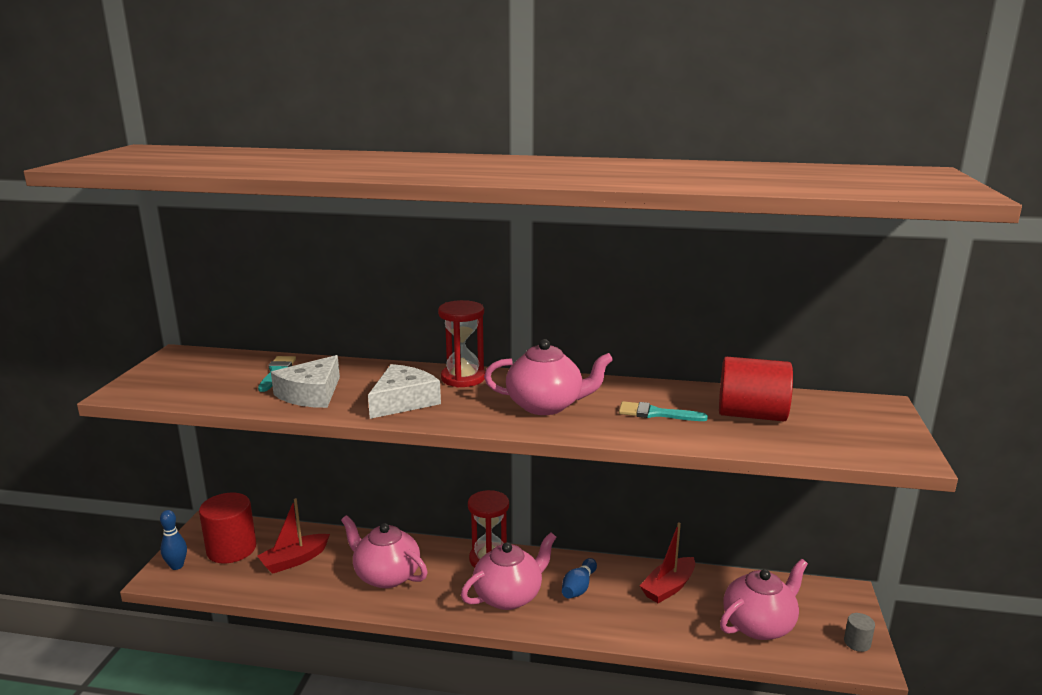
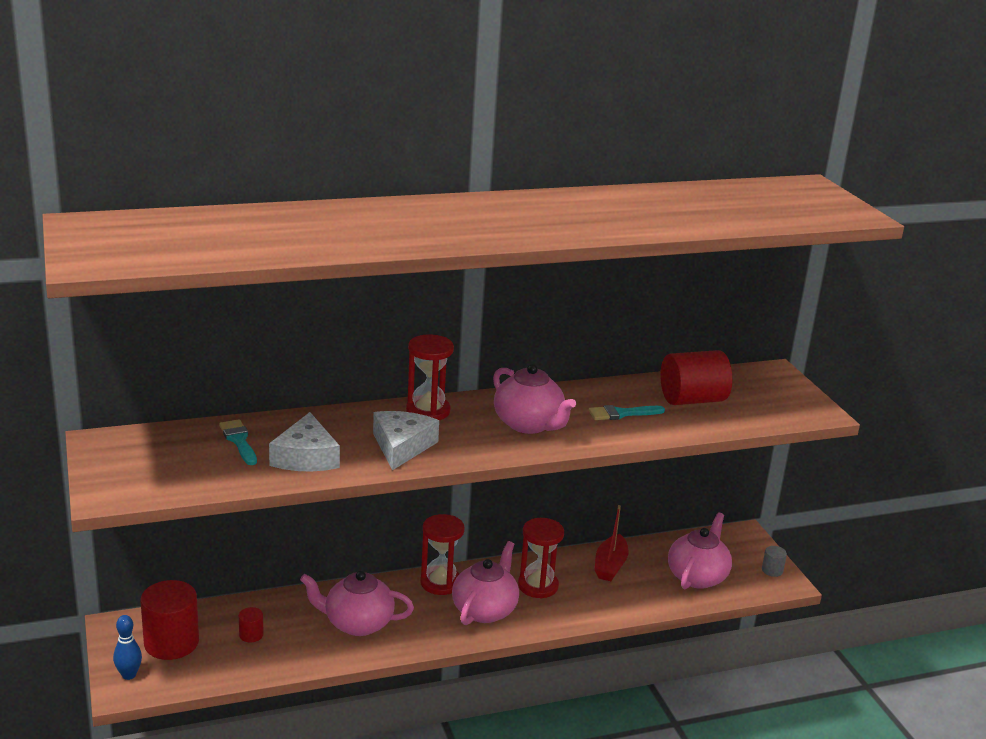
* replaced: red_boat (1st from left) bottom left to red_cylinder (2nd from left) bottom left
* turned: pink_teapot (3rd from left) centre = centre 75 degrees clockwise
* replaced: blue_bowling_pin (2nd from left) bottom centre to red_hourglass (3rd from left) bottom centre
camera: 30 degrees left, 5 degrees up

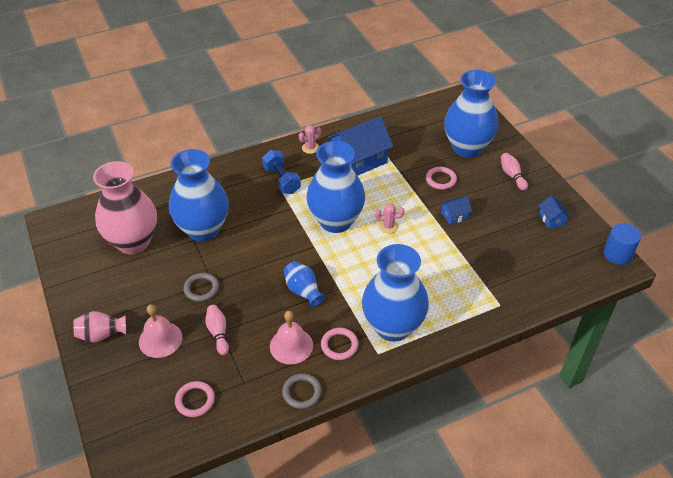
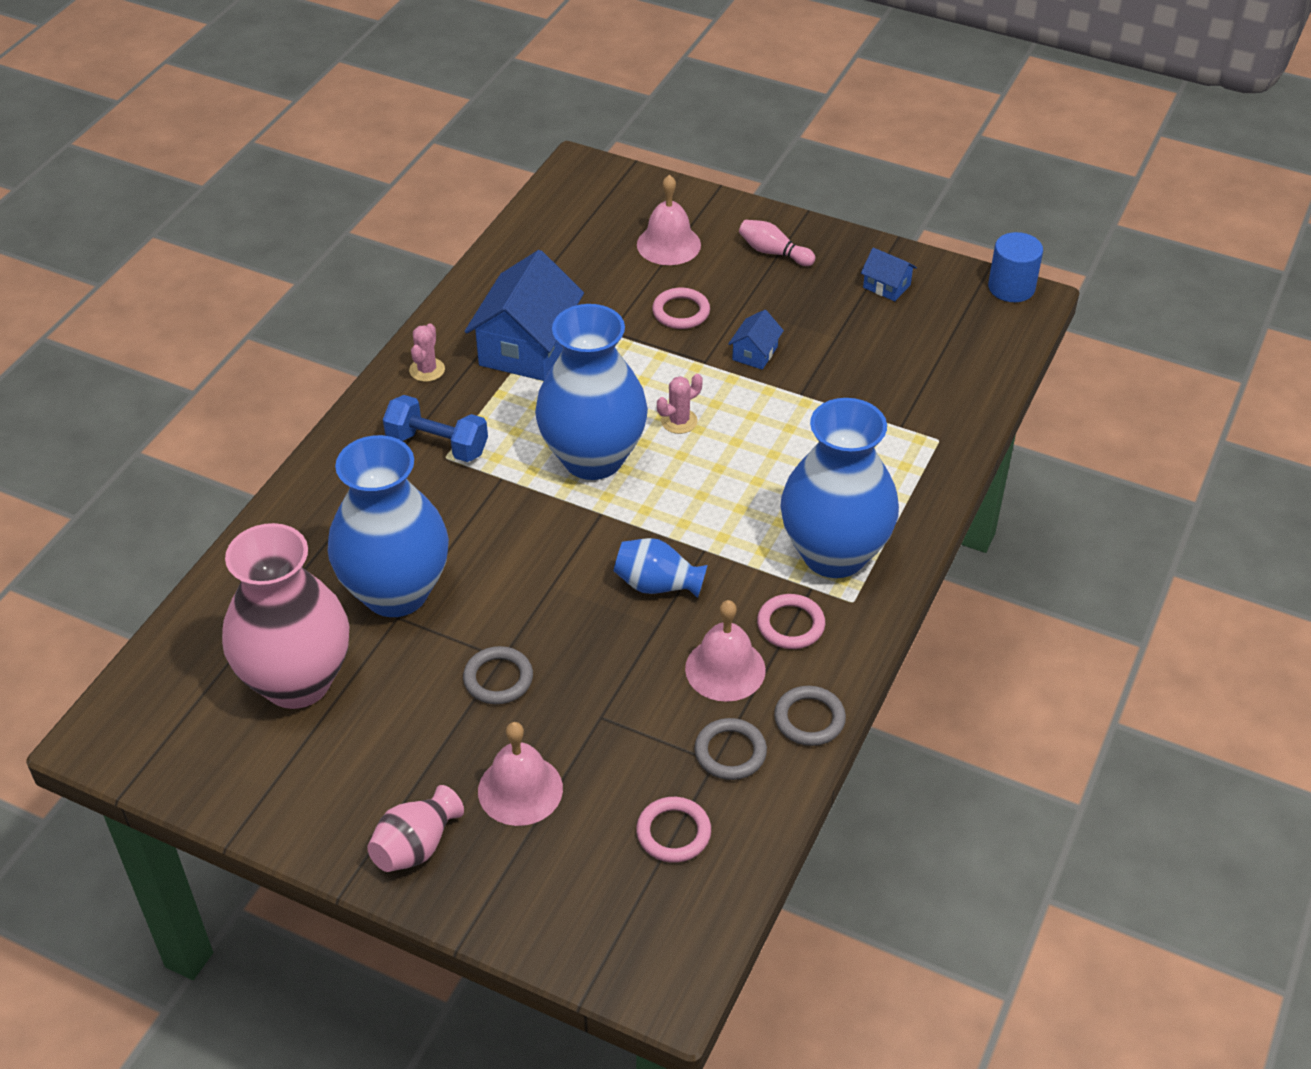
* removed: pink_bowling_pin (1st from left) bottom left
* replaced: blue_vase (5th from left) top right to pink_bell (2nd from left) top centre
* added: grey_ring (2nd from left) bottom centre
camera: 40 degrees left, 0 degrees up

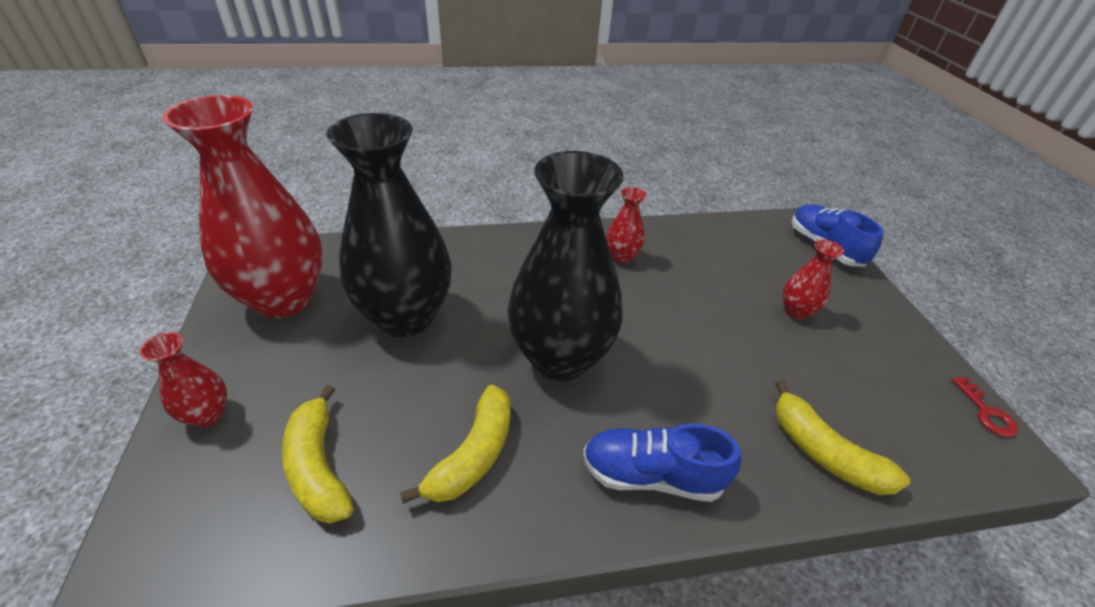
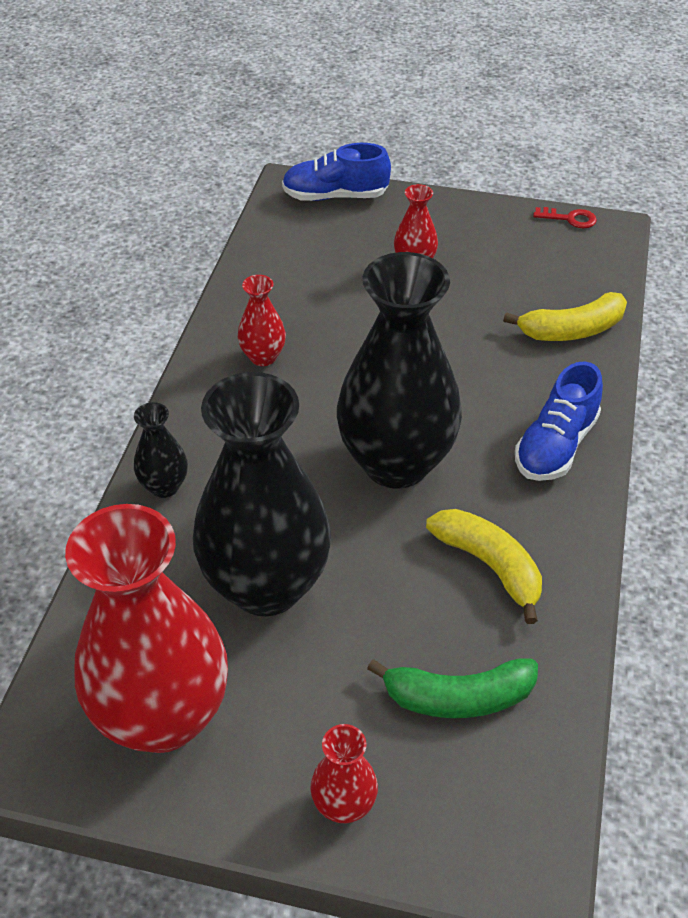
* recoloured: yellow_banana (1st from left) bottom left to green_banana bottom centre
* added: black_vase (1st from left) middle left
camera: 65 degrees left, 5 degrees up

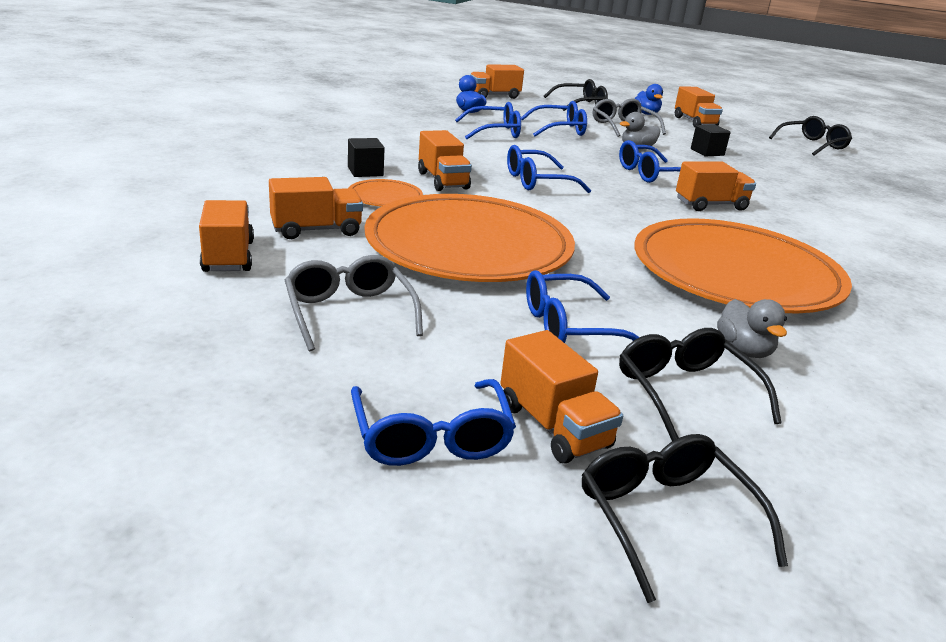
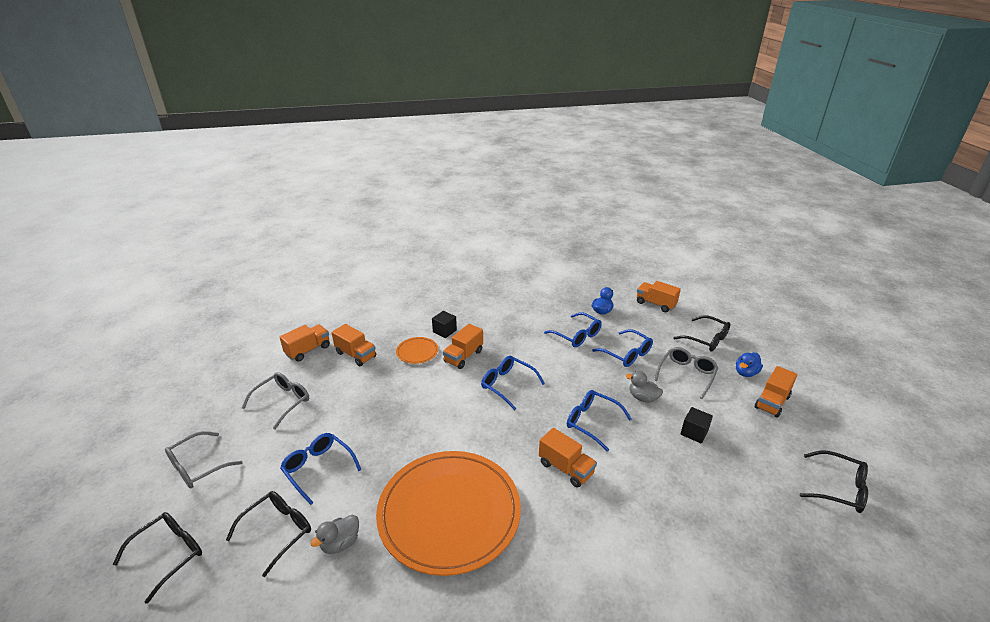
* recoloured: blue_glasses (1st from left) centre to grey_glasses (1st from left) bottom left
* removed: orange_plate (2nd from left) centre
* removed: orange_truck (5th from left) centre
camera: 60 degrees right, 5 degrees up

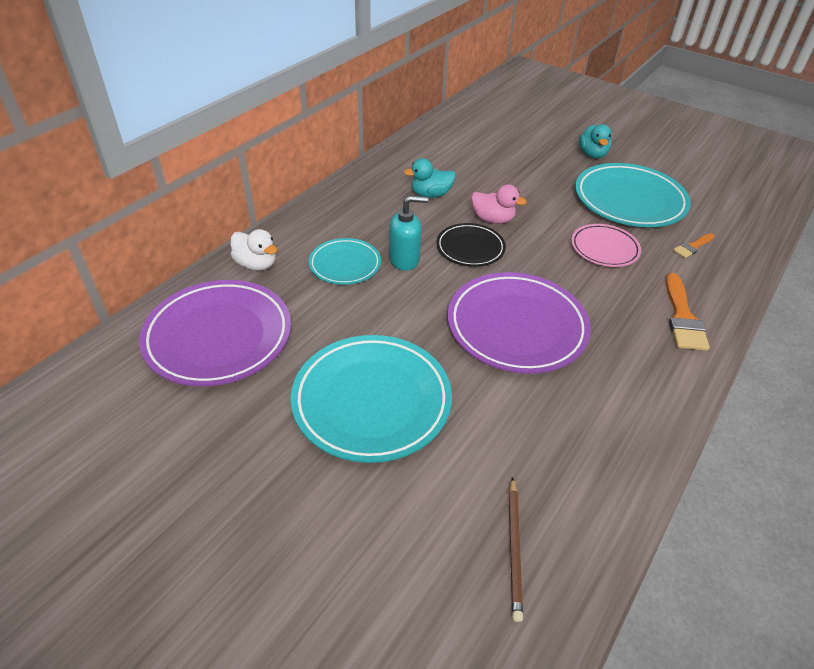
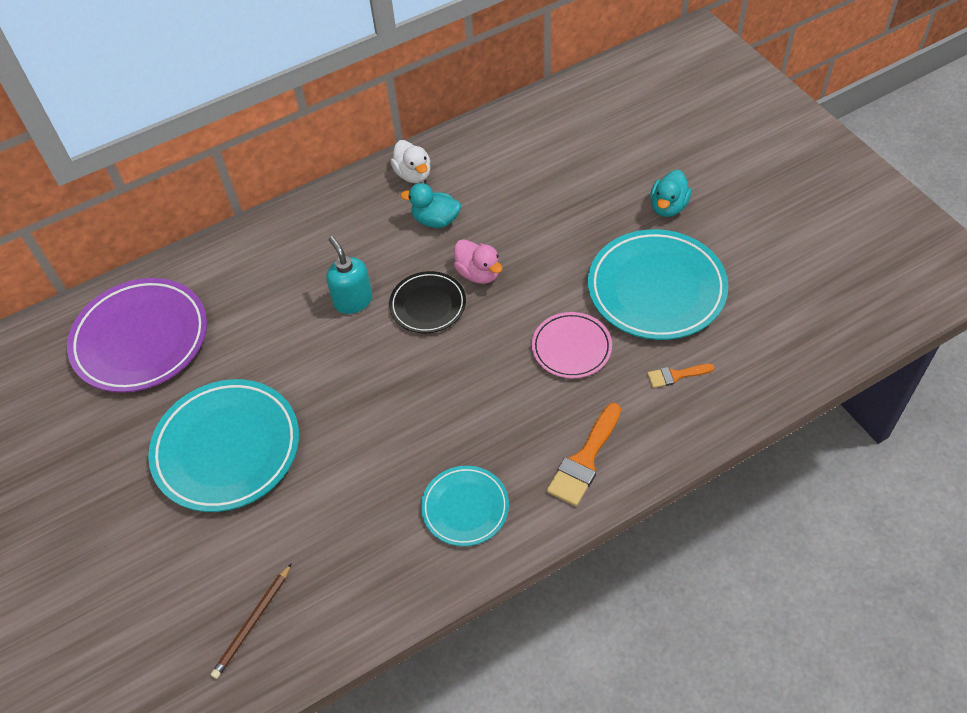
* moved: white_duck middle left to top centre
* moved: turquoise_plate (1st from left in the first image) centre to turquoise_plate (2nd from left) bottom centre
* turned: turquoise_soap_dispenser centre = centre 135 degrees counterclockwise
* removed: purple_plate (2nd from left) centre
camera: 30 degrees right, 10 degrees up

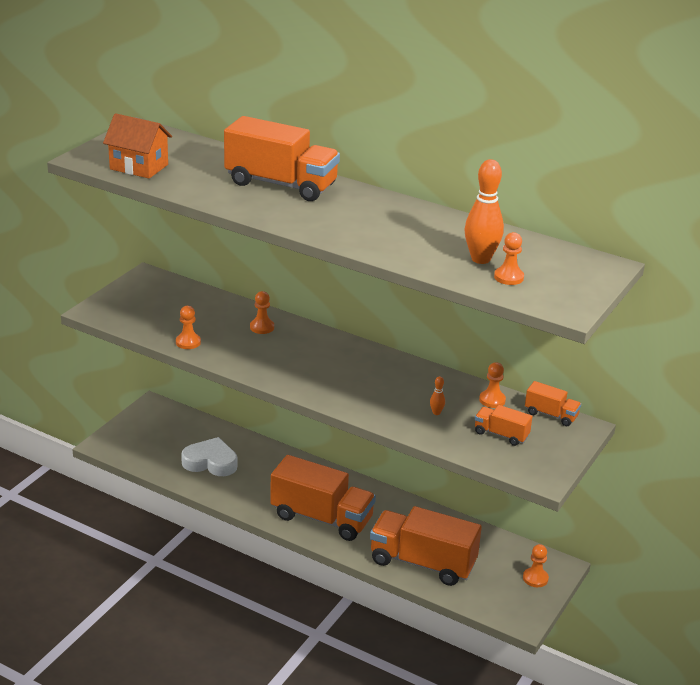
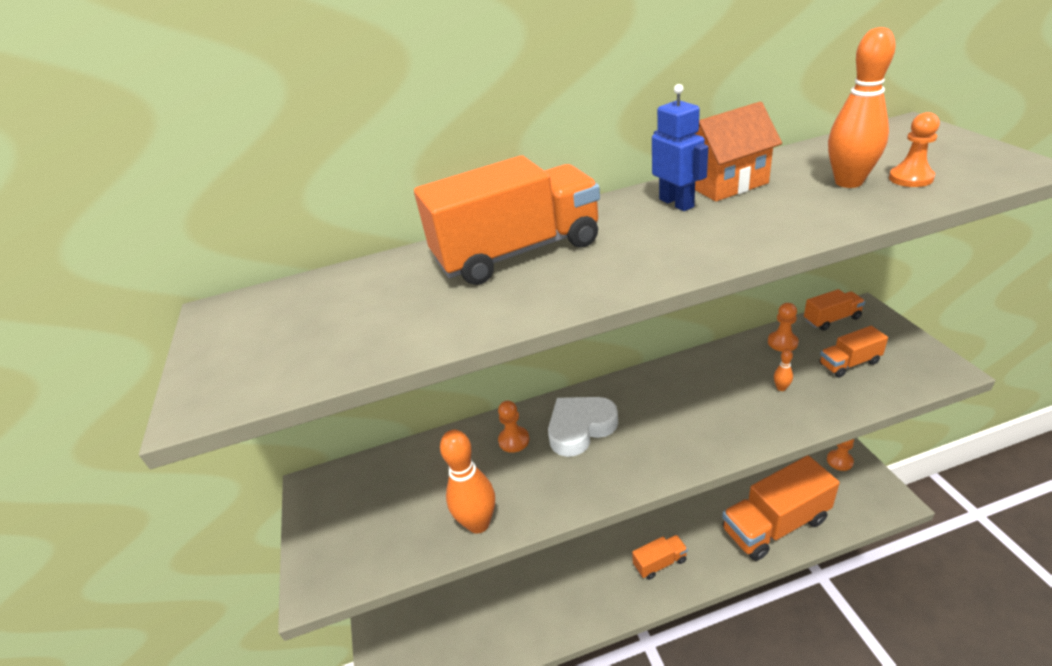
* moved: orange_house top left to top right
* replaced: orange_pawn (1st from left) middle left to orange_bowling_pin (1st from left) bottom centre
* moved: white_heart middle left to centre
* resized: orange_truck (2nd from left) bottom centre = bottom centre x0.48
* added: blue_robot top centre
camera: 40 degrees left, 5 degrees up

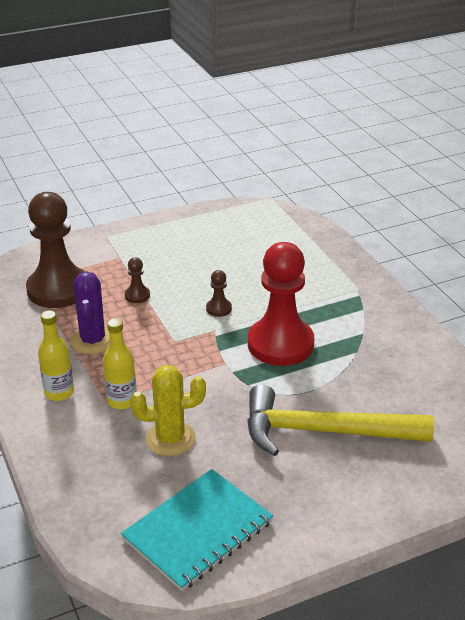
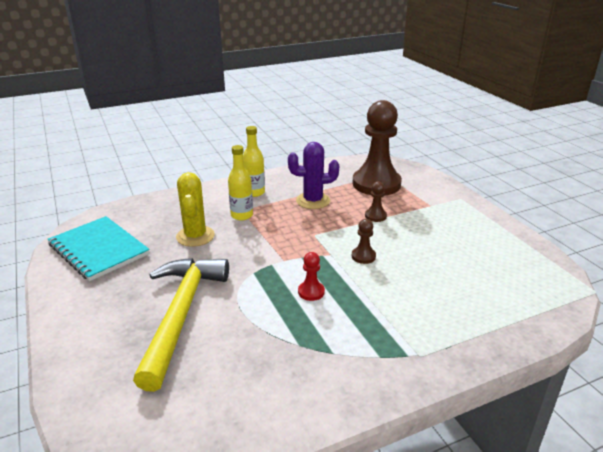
* resized: red_pawn centre = centre x0.40
camera: 90 degrees right, 5 degrees down

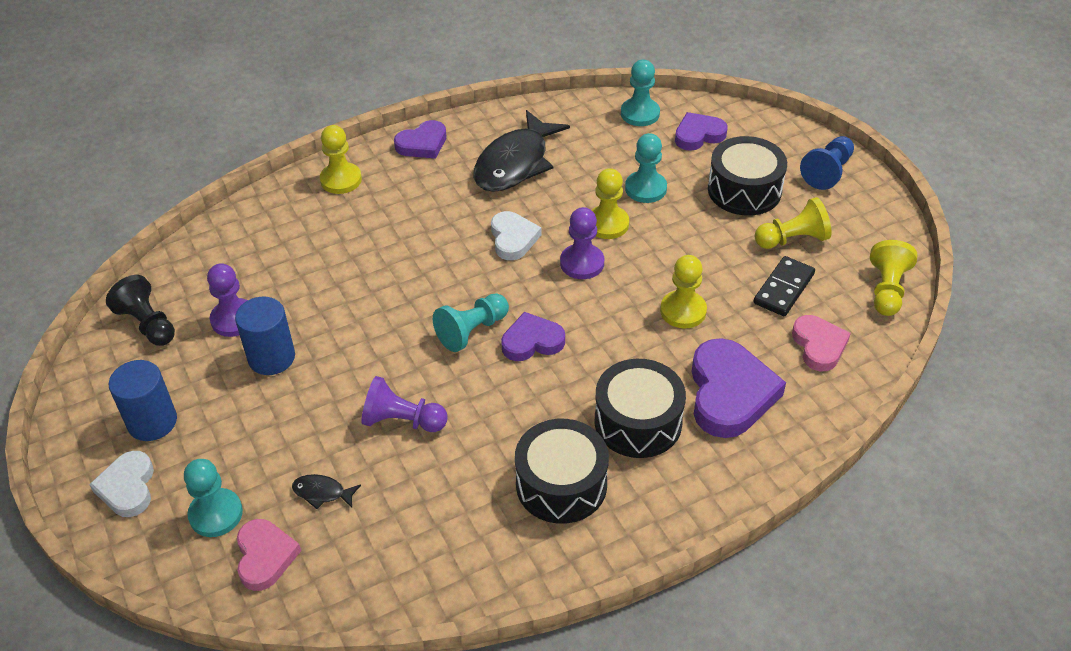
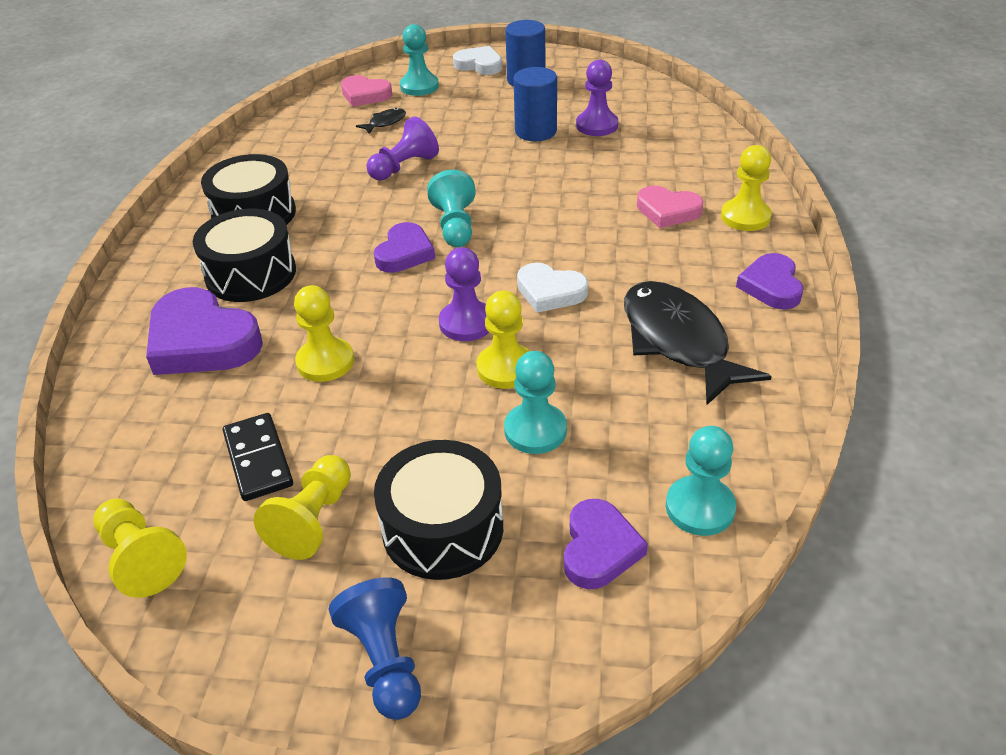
* removed: black_pawn middle left
* moved: pink_heart (2nd from left) middle right to top centre
camera: 125 degrees right, 5 degrees down

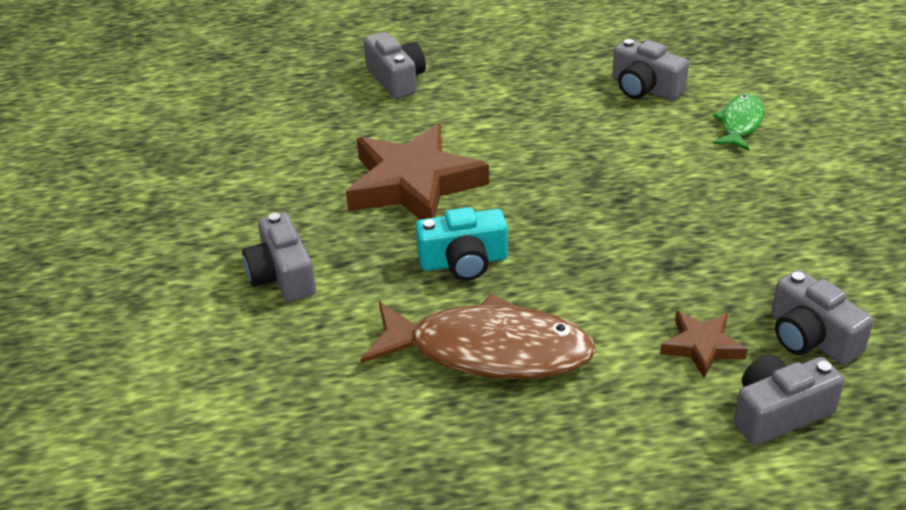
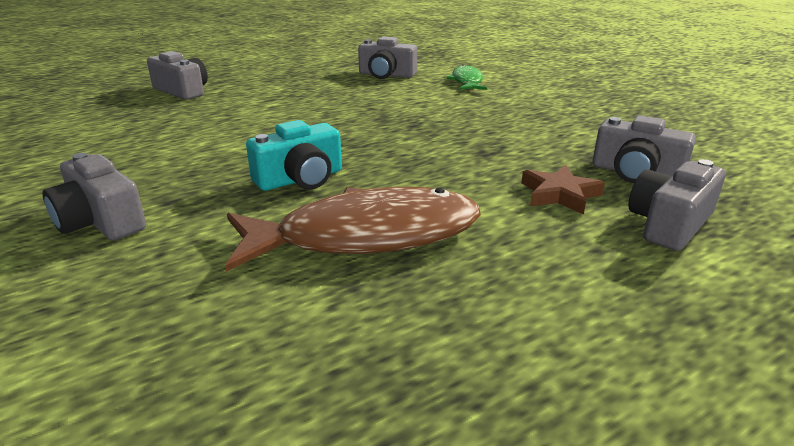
* removed: brown_star (1st from left) centre
camera: 25 degrees left, 10 degrees down

